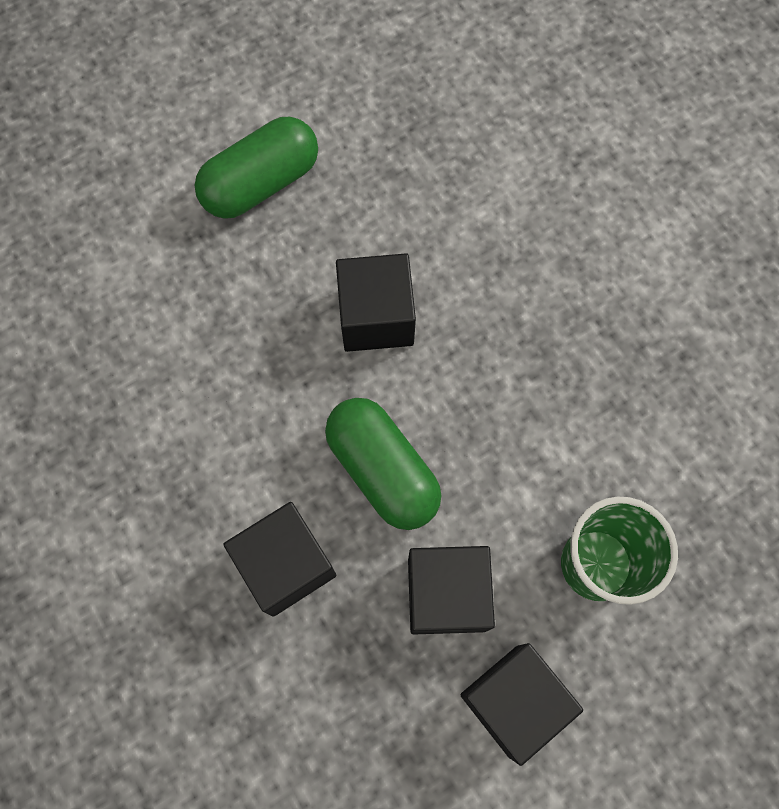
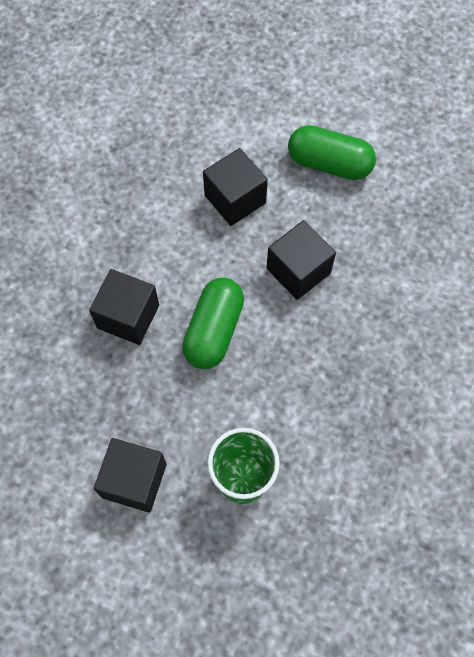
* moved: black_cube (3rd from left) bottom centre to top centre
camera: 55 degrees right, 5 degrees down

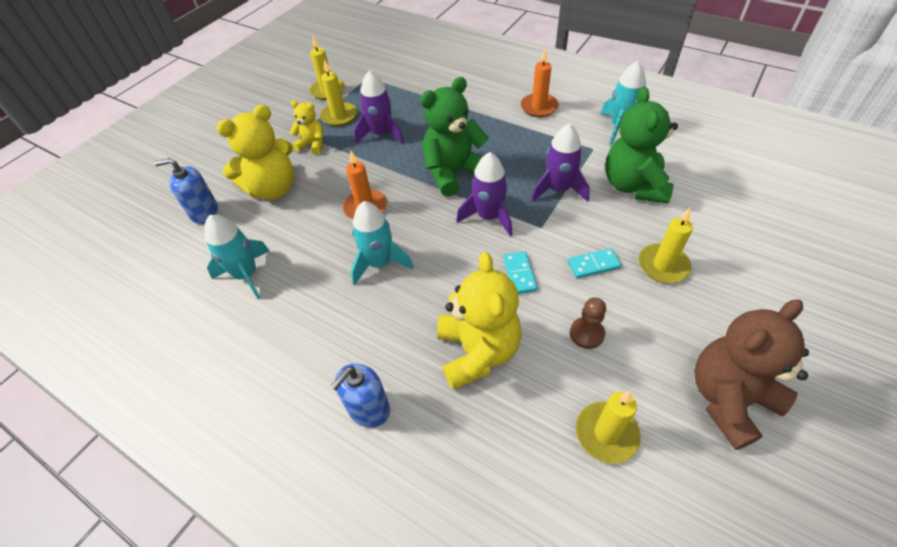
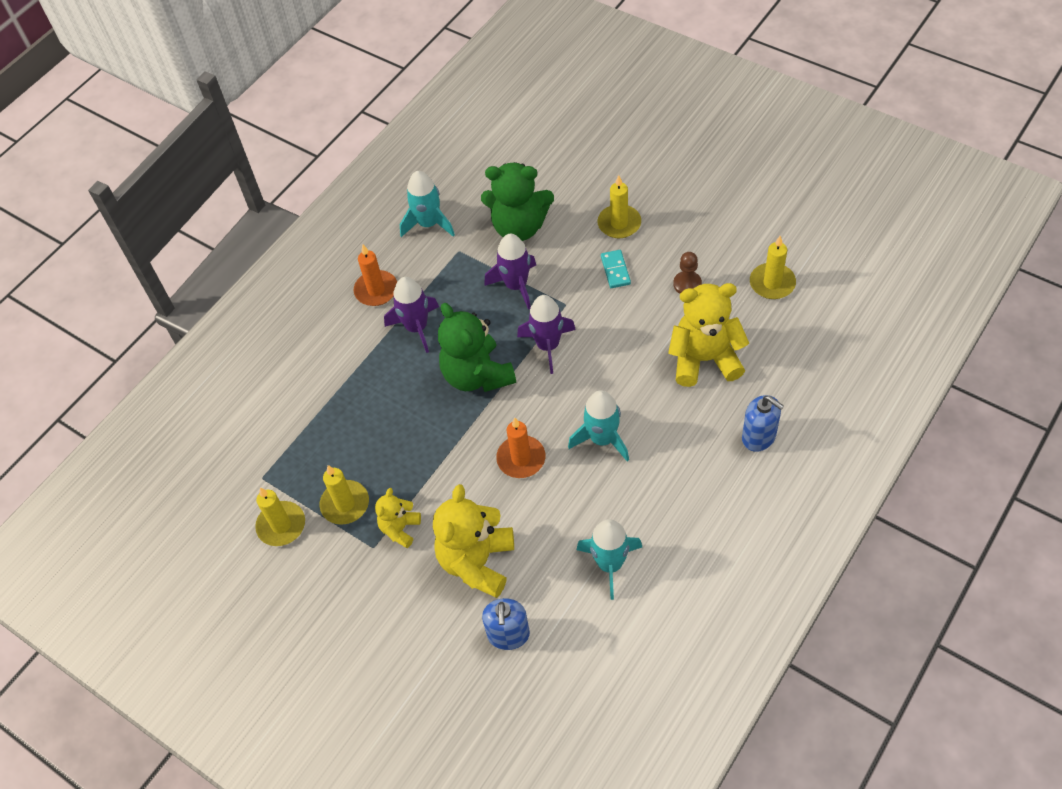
* turned: yellow_teddy_bear (1st from left in the first image) top left = bottom centre 135 degrees counterclockwise
* moved: purple_rocket (1st from left) top centre to centre
* removed: turquoise_domino (1st from left) centre
* removed: brown_teddy_bear bottom right
camera: 85 degrees left, 5 degrees up

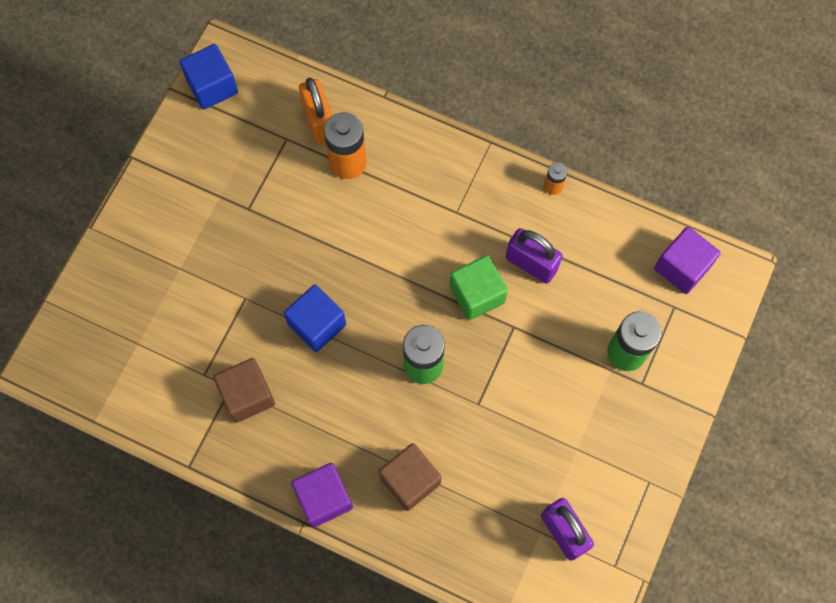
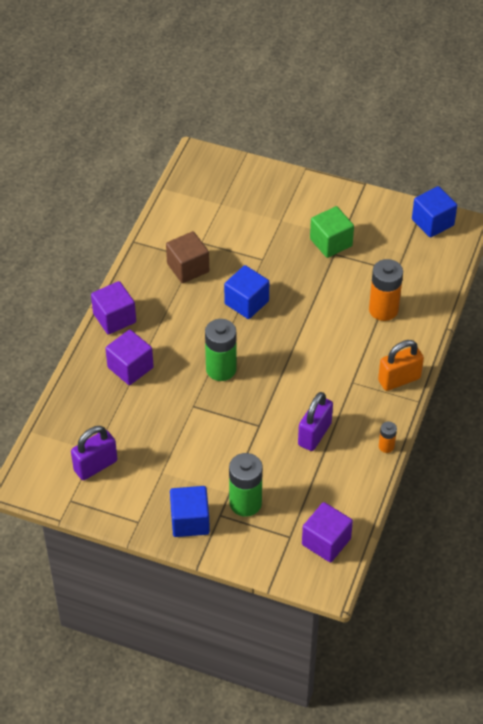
* moved: orange_padlock top centre to middle right
* recoloured: brown_cube (2nd from left) bottom centre to purple_cube (2nd from left) middle left
* moved: green_cube centre to top right
* added: blue_cube (1st from left) bottom centre
camera: 85 degrees right, 20 degrees down

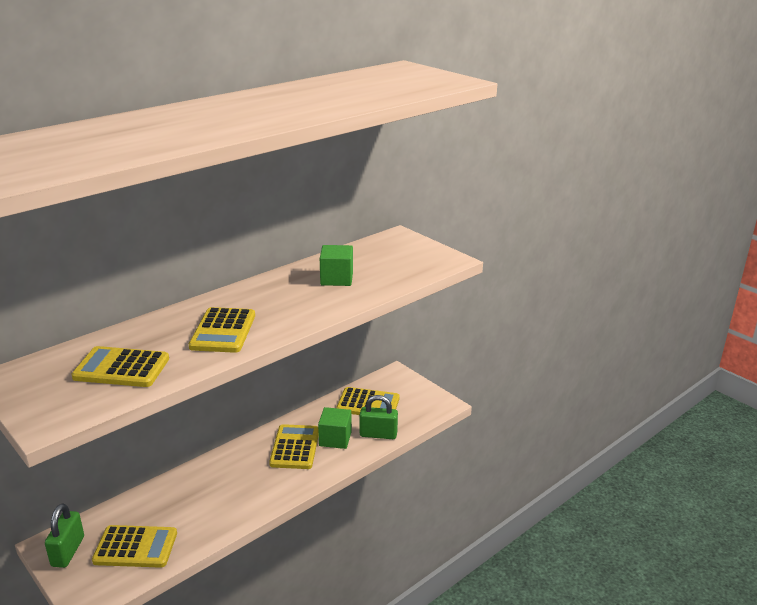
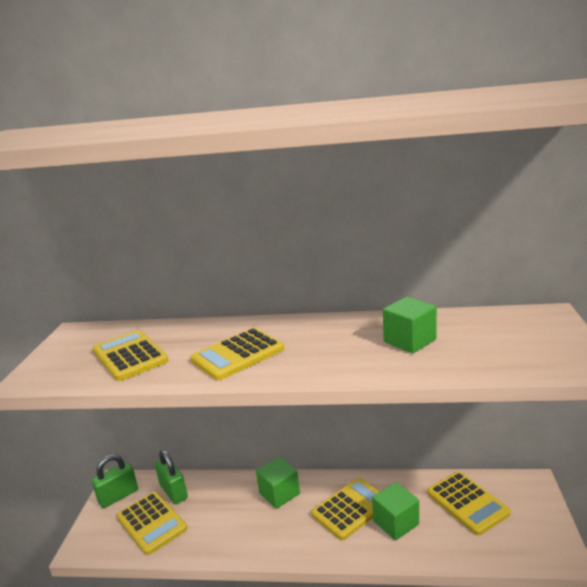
* moved: green_padlock (2nd from left) bottom centre to bottom left
* added: green_cube (1st from left) bottom centre
camera: 50 degrees right, 5 degrees down

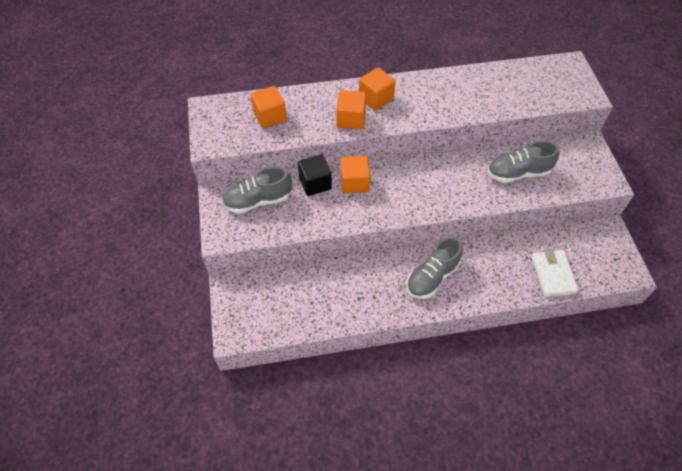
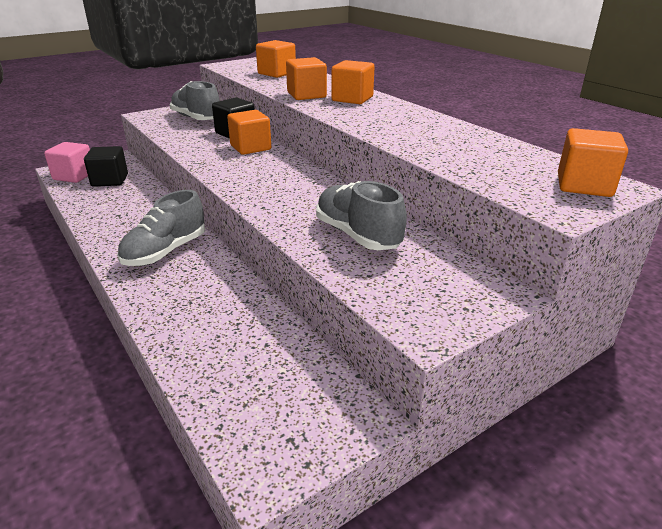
* turned: grey_shoe (2nd from left in the first image) centre = middle left 75 degrees counterclockwise
* removed: white_wallet middle right
* added: pink_cube top left
* added: black_cube (1st from left) top left
* added: orange_cube (5th from left) top right
camera: 65 degrees right, 25 degrees down

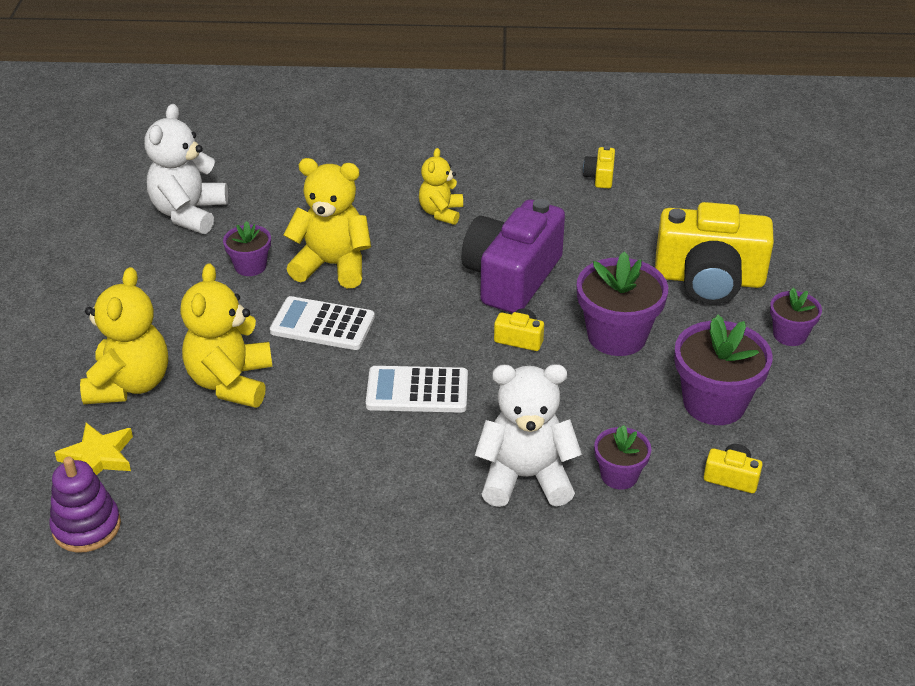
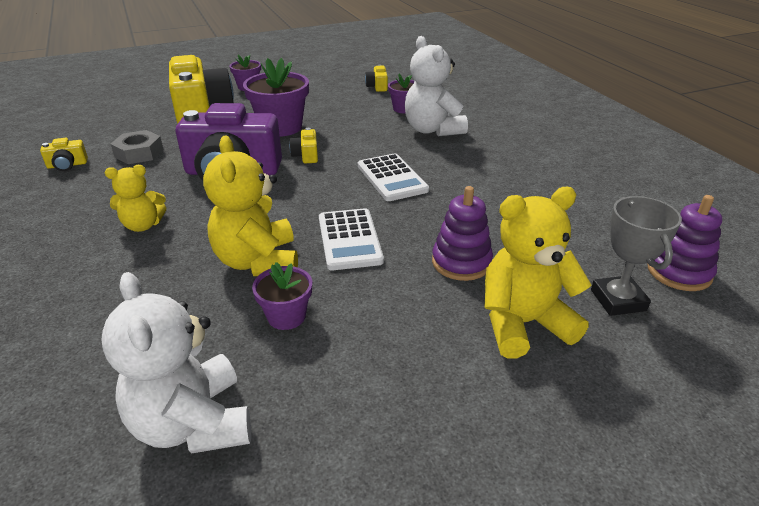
* replaced: yellow_star middle left to grey_trophy middle right
* turned: white_teddy_bear (1st from left) top left = bottom left 75 degrees clockwise
* replaced: yellow_teddy_bear (2nd from left) middle left to purple_stacking_toy (1st from left) centre
* removed: purple_flower_pot (4th from left) middle right
* added: grey_nut top left
camera: 115 degrees left, 5 degrees down

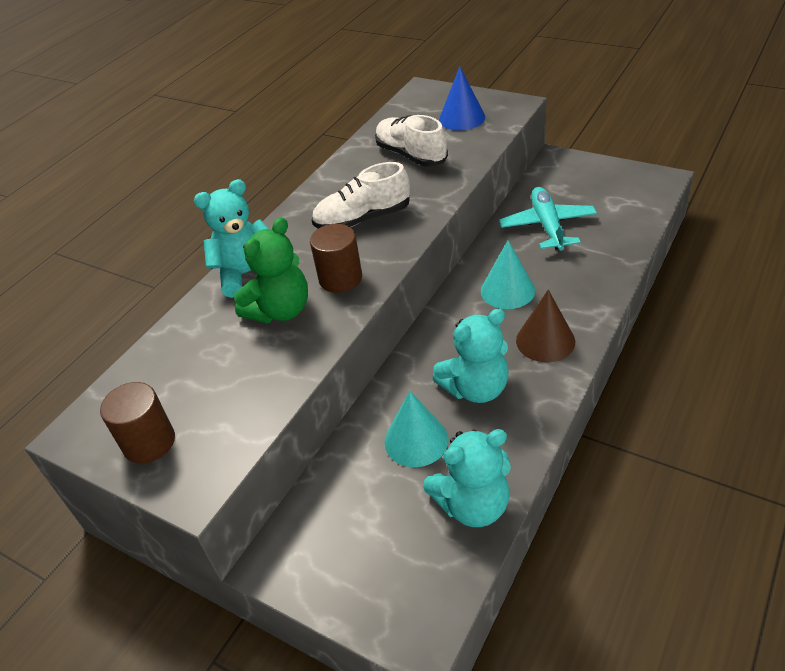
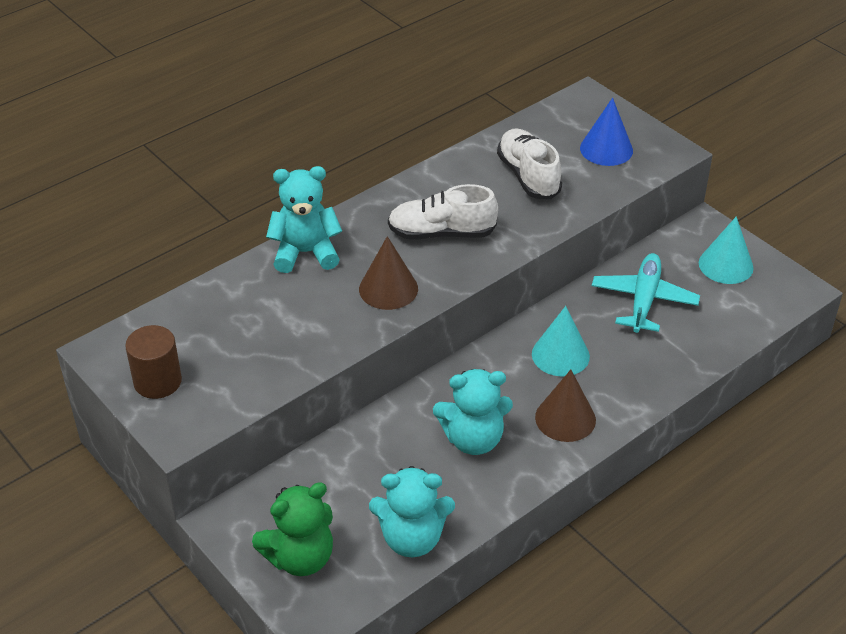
* moved: green_teddy_bear centre to bottom centre
* replaced: brown_cylinder (2nd from left) centre to brown_cone (1st from left) centre
* moved: turquoise_cone (1st from left in the first image) centre to turquoise_cone (2nd from left) middle right
camera: 15 degrees right, 0 degrees up

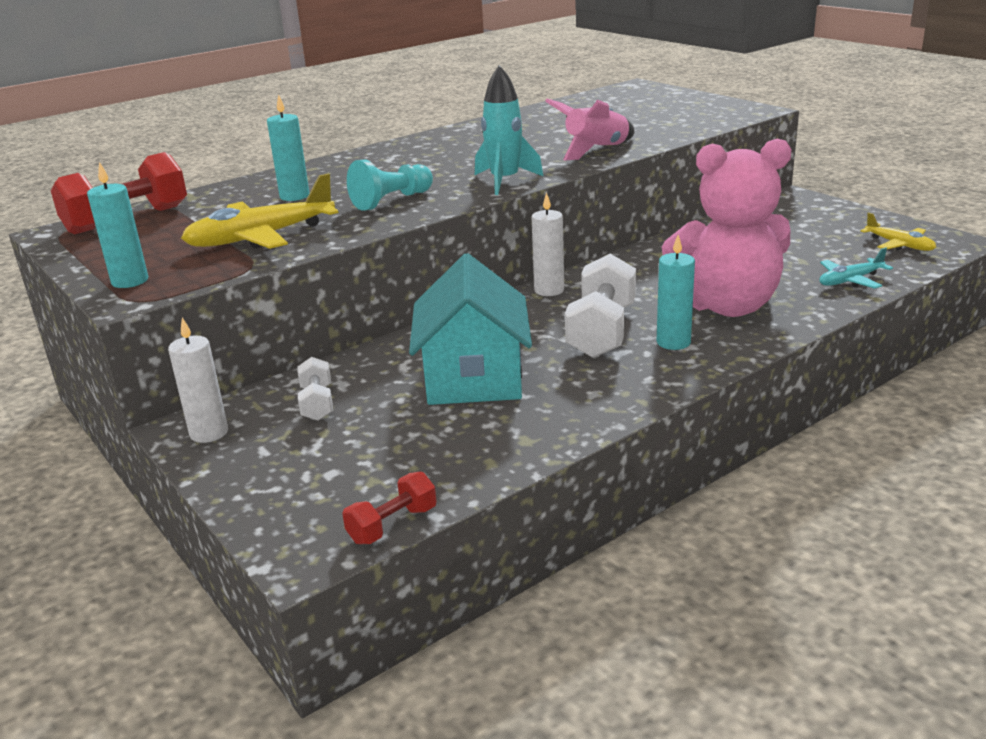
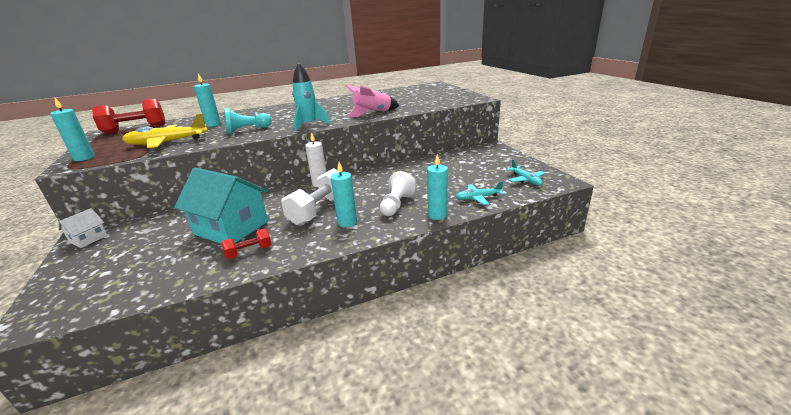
* replaced: white_candle (1st from left) middle left to white_house middle left
* removed: white_dumbbell (1st from left) middle left
* moved: red_dumbbell (2nd from left) bottom centre to middle left
* turned: turquoise_house centre = middle left 75 degrees counterclockwise
* replaced: pink_teddy_bear top right to white_pawn centre
* recoloured: yellow_plane (2nd from left) top right to turquoise_plane (2nd from left) centre
* added: turquoise_candle (4th from left) centre
camera: 15 degrees right, 0 degrees up

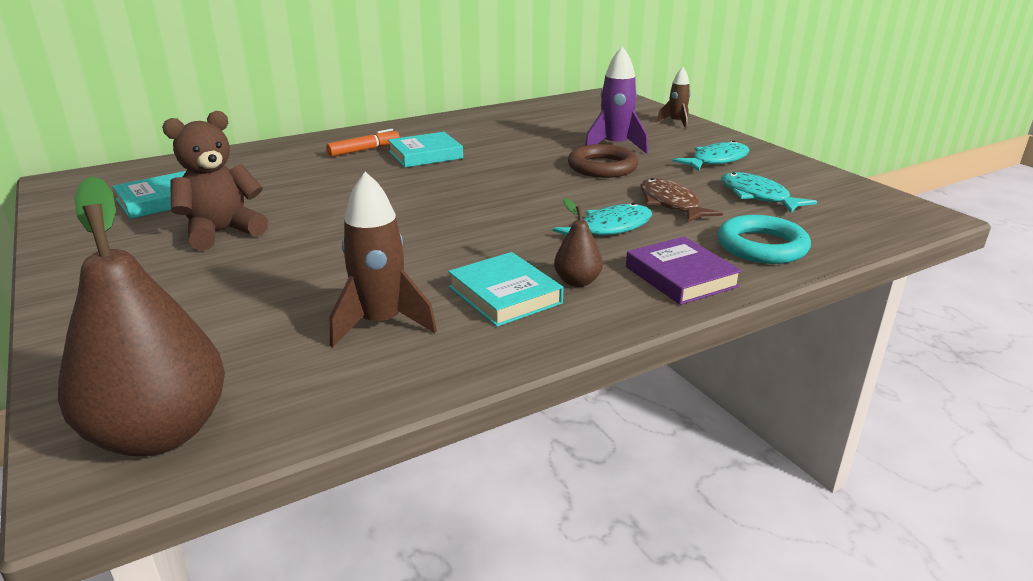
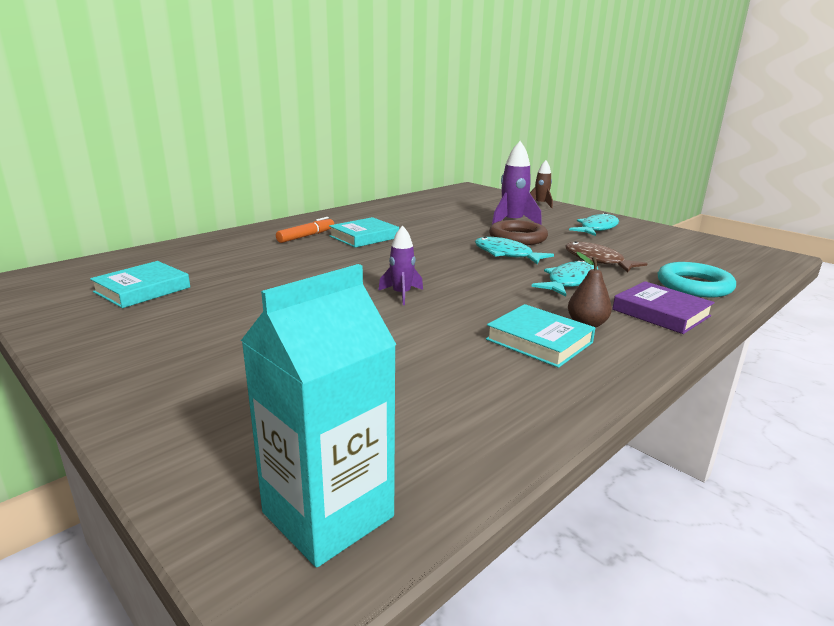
* replaced: brown_pear (1st from left) middle left to turquoise_carton centre
* removed: brown_teddy_bear top left
* removed: brown_rocket (1st from left) centre
* moved: turquoise_fish (3rd from left in the first image) top right to turquoise_fish (1st from left) centre
* added: purple_rocket (1st from left) centre
camera: 15 degrees left, 5 degrees down

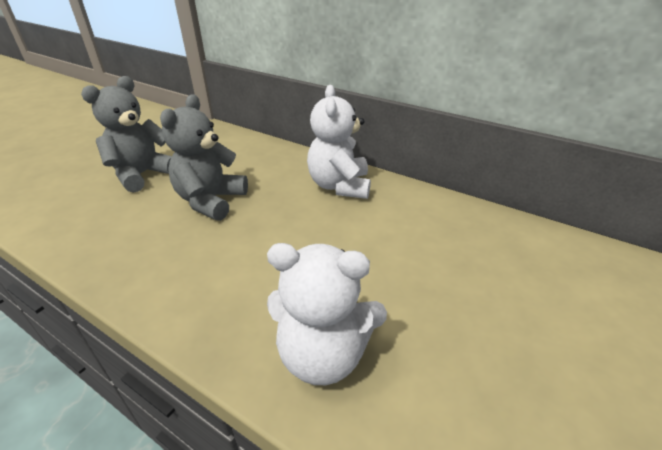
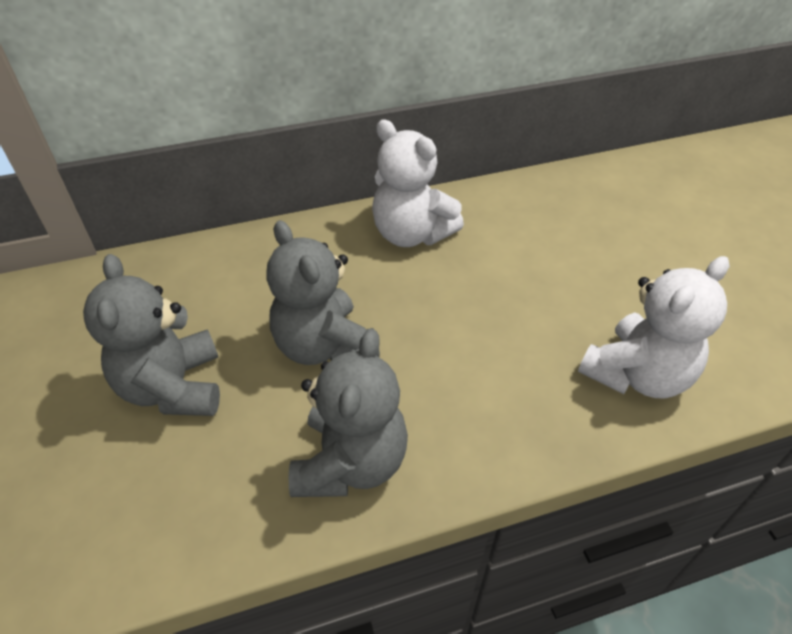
* added: grey_teddy_bear (3rd from left) centre
camera: 50 degrees left, 10 degrees up

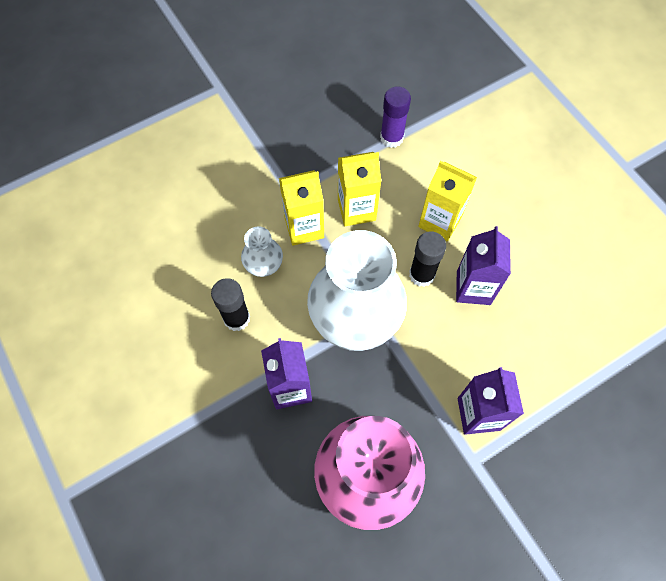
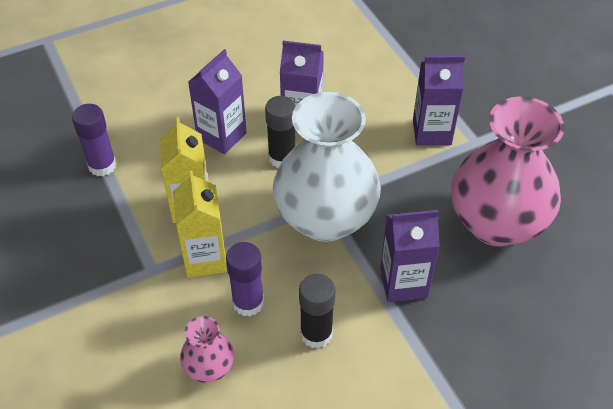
* replaced: white_vase (1st from left) centre to purple_glue_stick (2nd from left) bottom centre
* recoloured: yellow_carton (3rd from left) middle right to purple_carton (1st from left) top centre
* added: pink_vase (1st from left) bottom centre
camera: 85 degrees left, 15 degrees down

